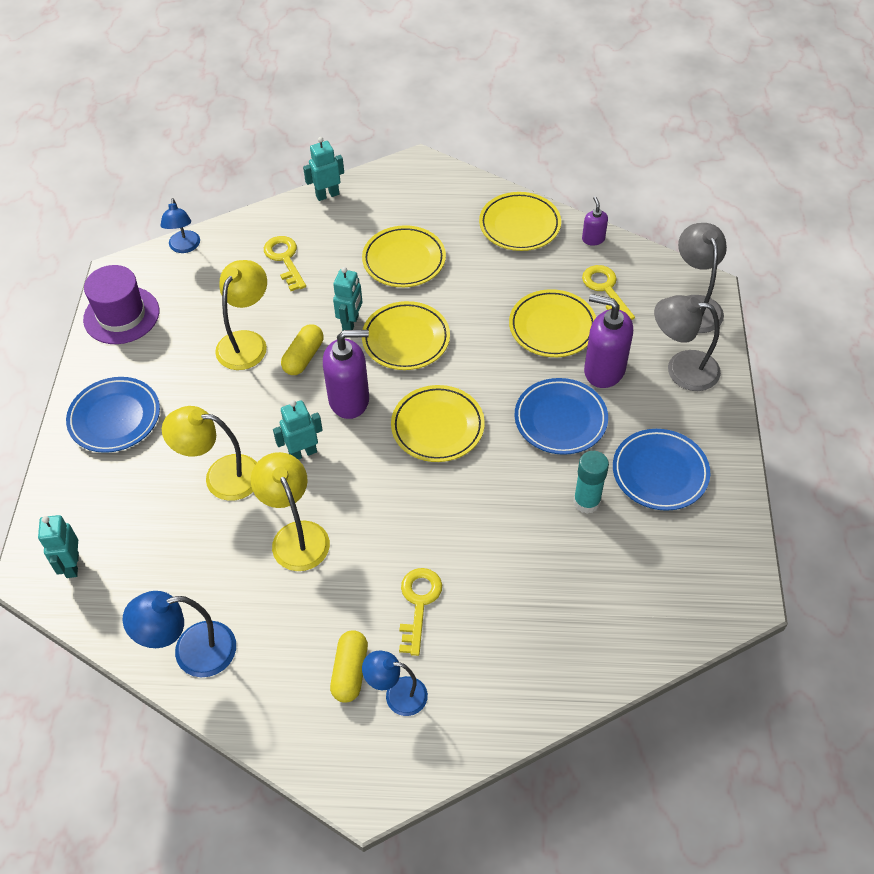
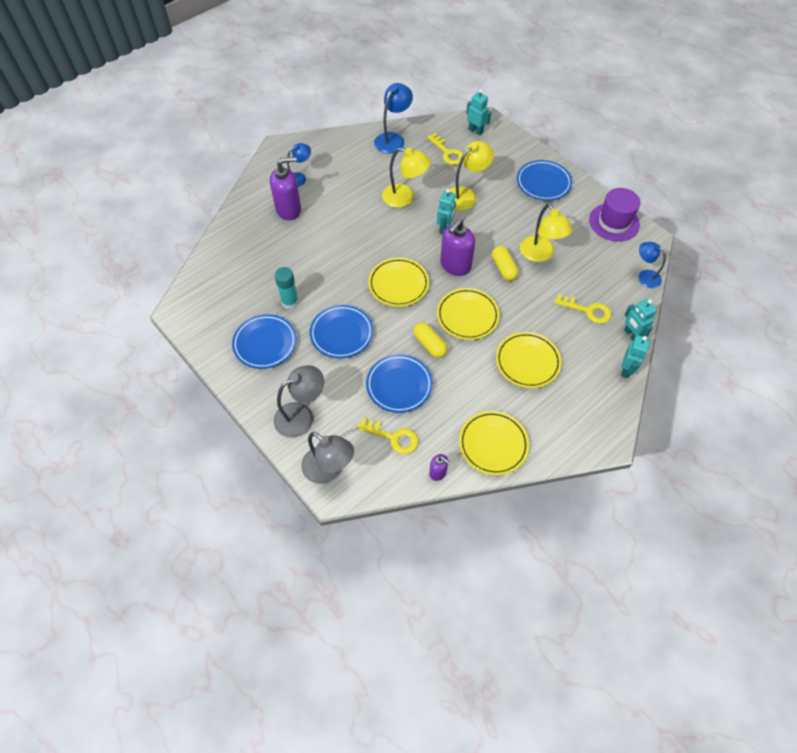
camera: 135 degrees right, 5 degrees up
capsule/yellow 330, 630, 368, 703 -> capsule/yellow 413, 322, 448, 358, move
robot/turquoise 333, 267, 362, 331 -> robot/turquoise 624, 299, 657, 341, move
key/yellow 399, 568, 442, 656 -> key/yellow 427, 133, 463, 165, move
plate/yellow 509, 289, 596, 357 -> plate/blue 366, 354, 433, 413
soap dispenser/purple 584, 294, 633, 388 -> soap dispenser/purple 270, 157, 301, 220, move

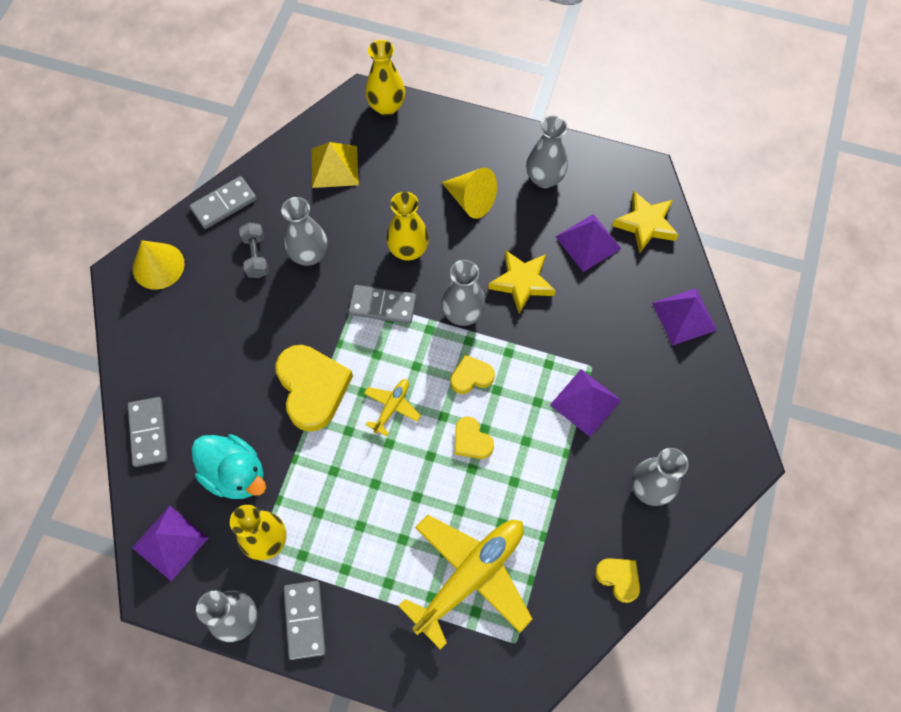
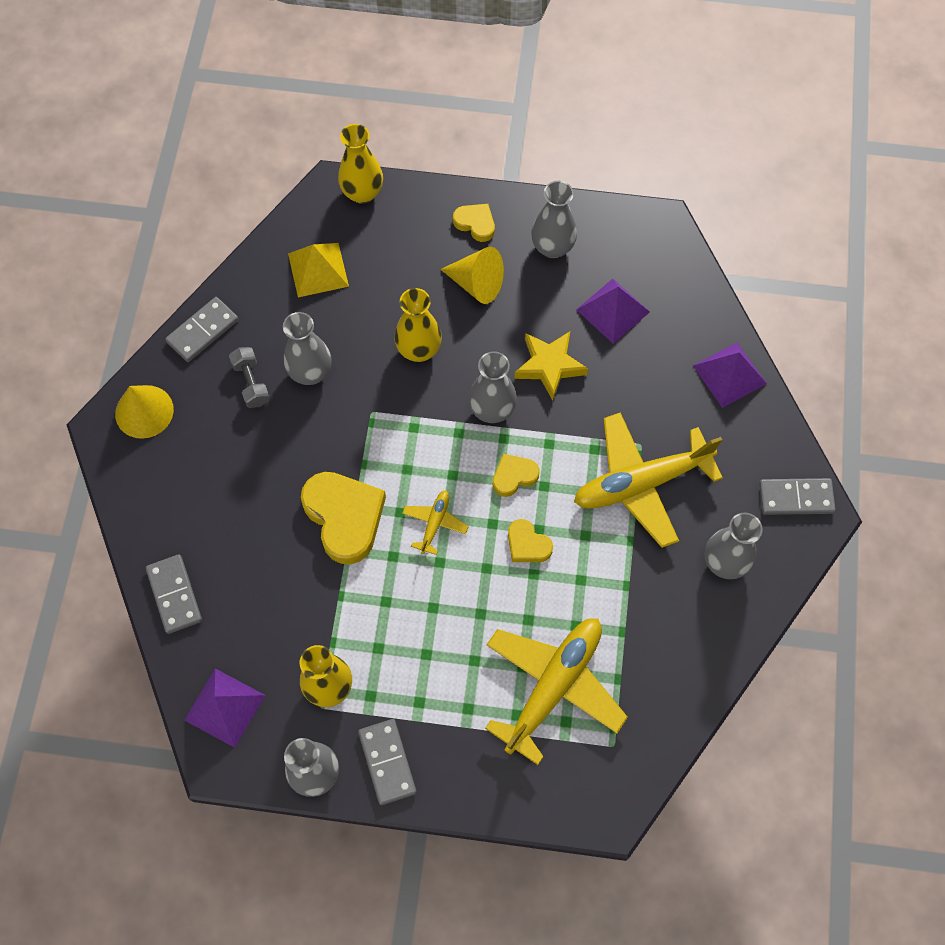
camera: 10 degrees left, 0 degrees up
duck/turquoise 191, 434, 266, 499 -> none
domino/grey 349, 285, 416, 324 -> domino/grey 759, 478, 836, 515, move
pyramid/purple 550, 369, 621, 437 -> plane/yellow 574, 412, 723, 548
heart/yellow 595, 558, 640, 603 -> heart/yellow 453, 204, 495, 242, move
star/yellow 612, 191, 679, 254 -> none

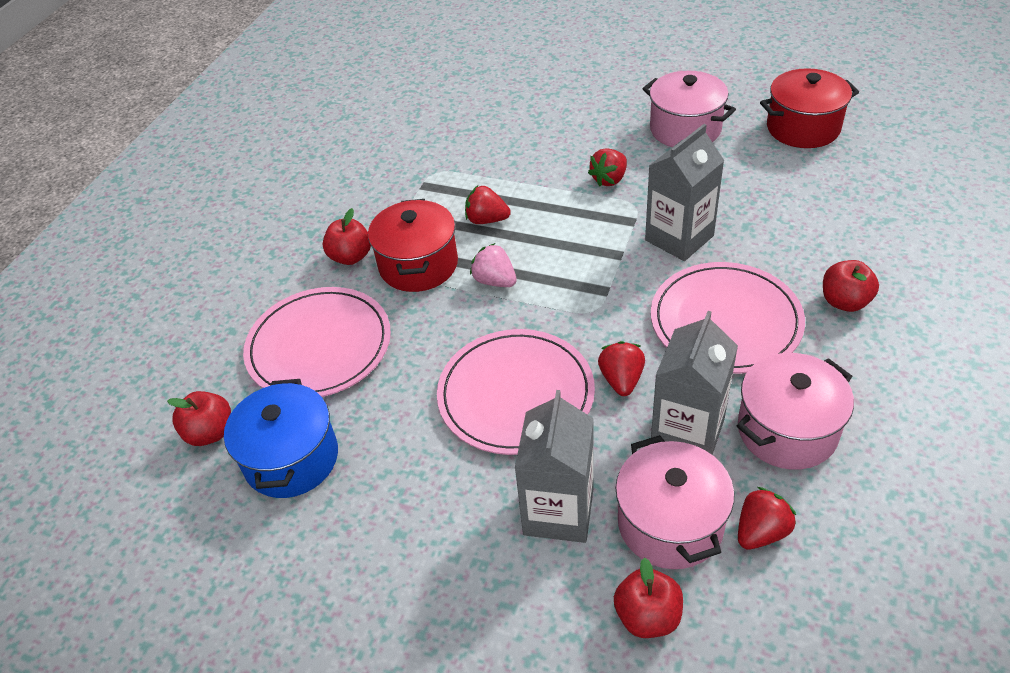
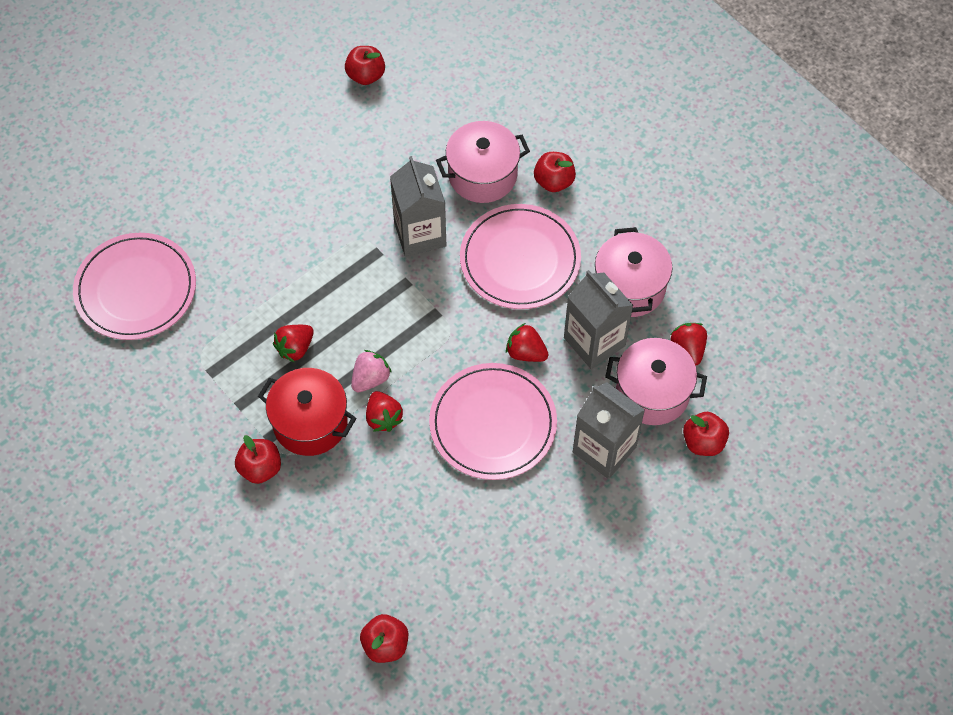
camera: 65 degrees left, 15 degrees up
pot/blue 224, 379, 338, 498 -> none
plate/pink 243, 287, 391, 397 -> plate/pink 73, 233, 196, 340, move
strawberry/pink 470, 243, 517, 287 -> strawberry/pink 351, 350, 392, 392, 150 degrees clockwise
strawberry/red 588, 148, 627, 186 -> strawberry/red 366, 391, 403, 432, move
pot/pink 643, 71, 736, 147 -> pot/pink 436, 121, 530, 203, move
pot/red 760, 68, 859, 148 -> apple/red 345, 46, 385, 85

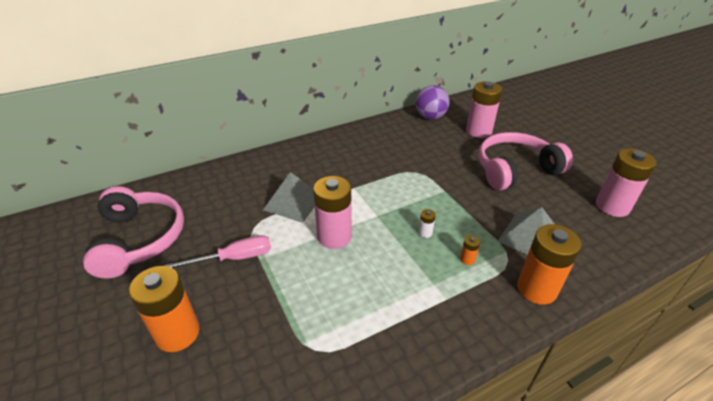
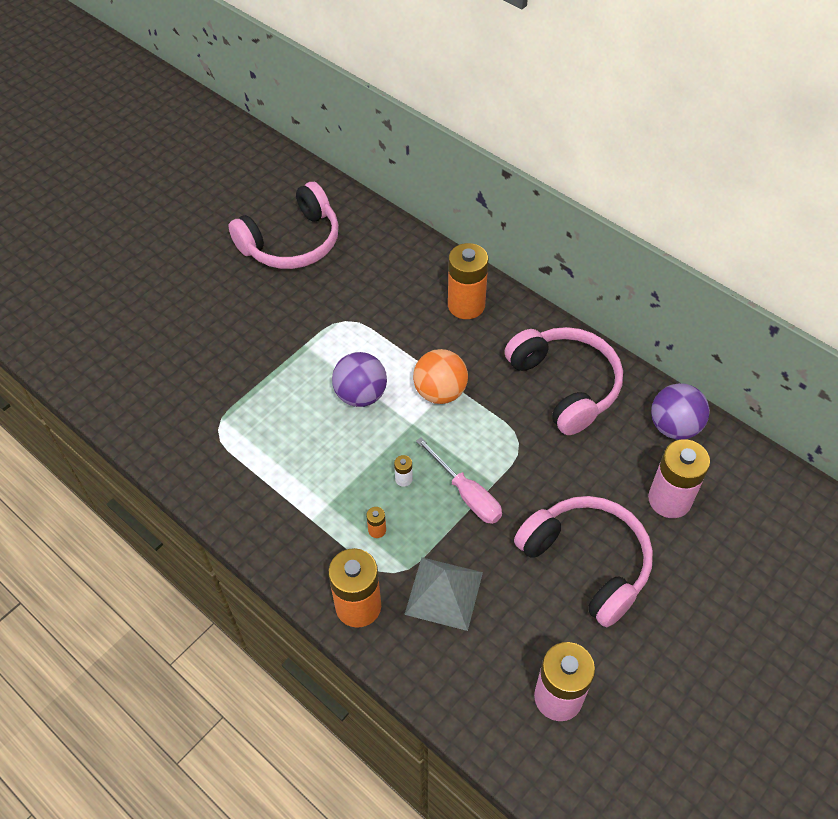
camera: 70 degrees right, 15 degrees up
battery/orange 129, 266, 200, 352 -> battery/orange 448, 243, 488, 319, move
screwdriver/pink 164, 235, 271, 268 -> screwdriver/pink 416, 437, 502, 524, move
pyramid/grey 263, 172, 315, 223 -> none
battery/pink 313, 176, 352, 249 -> ball/purple 332, 352, 387, 407
none -> ball/orange 413, 349, 468, 404
none -> headphones/pink 505, 327, 623, 435

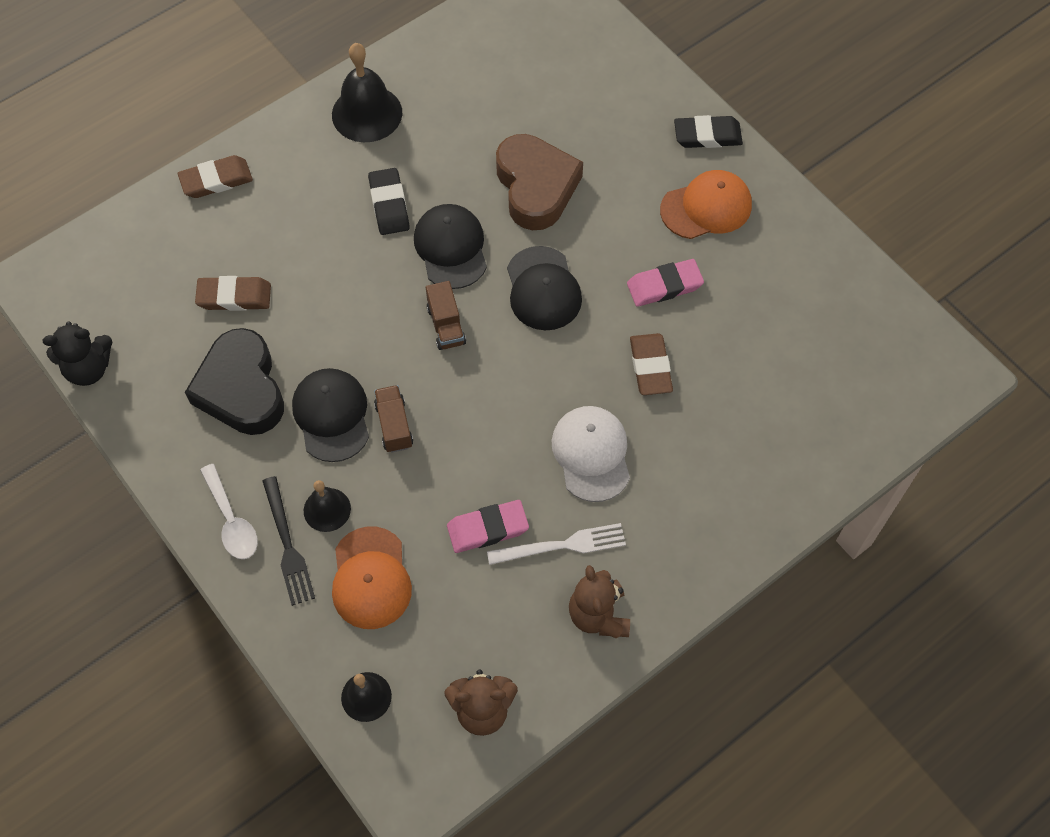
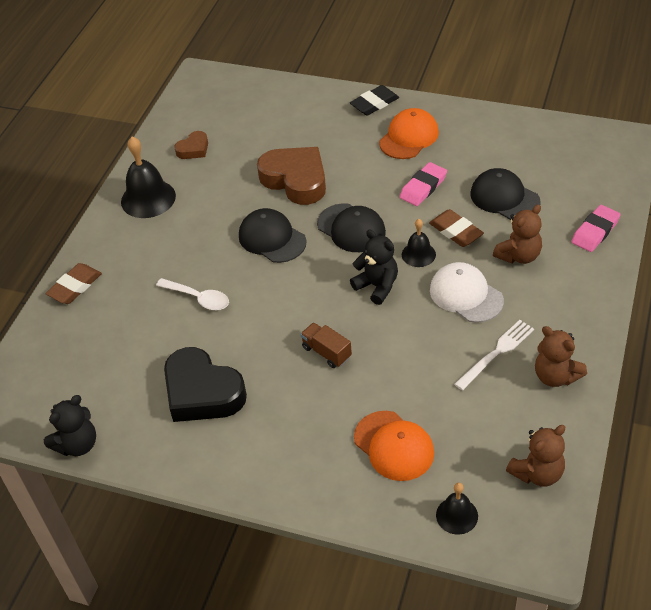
camera: 30 degrees left, 15 degrees down
eraser/brown 195, 276, 271, 311 -> none
spoon/white 200, 464, 258, 559 -> spoon/white 156, 278, 229, 310, move
fork/black 262, 476, 315, 606 -> none
cap/black 292, 368, 369, 462 -> cap/black 471, 168, 541, 220, move
bell/black 304, 480, 351, 532 -> bell/black 402, 219, 436, 267, move
eraser/black 368, 168, 410, 235 -> none
truck/brown 426, 281, 466, 350 -> none
eraser/pink 447, 500, 529, 553 -> eraser/pink 571, 205, 621, 252, move
none -> heart/brown 174, 131, 208, 159
none -> teddy bear/black 350, 229, 398, 305
none -> teddy bear/brown 493, 204, 542, 264

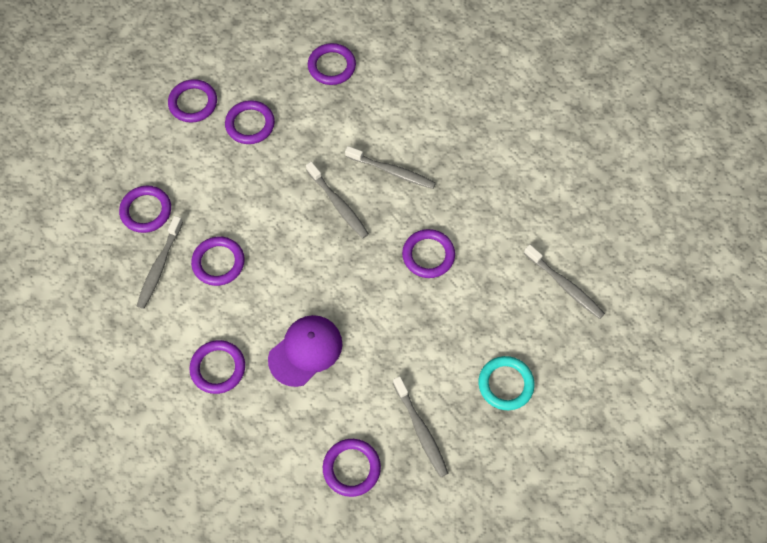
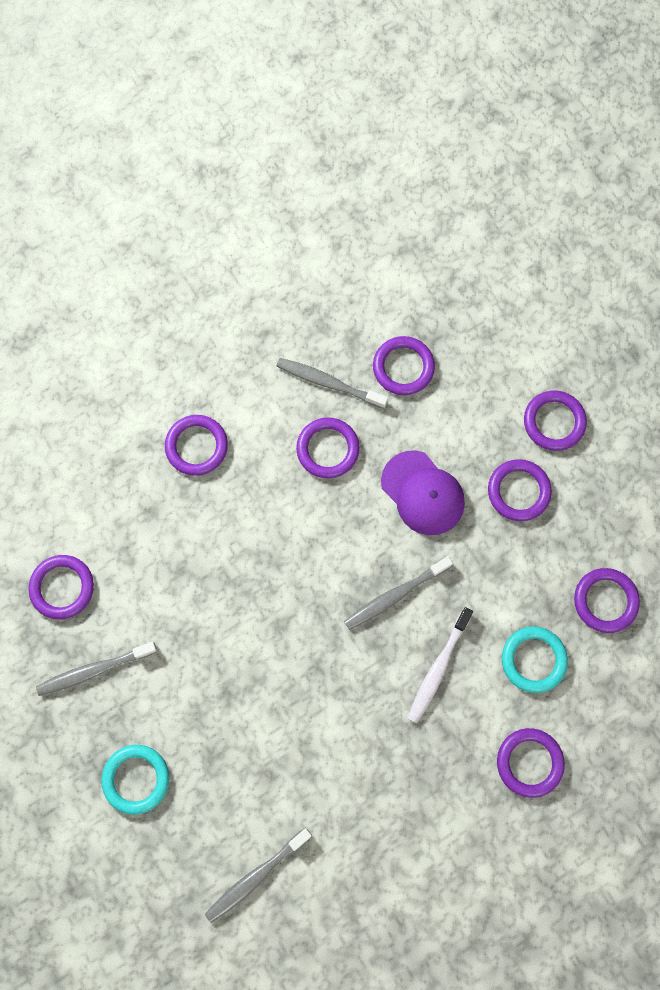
camera: 95 degrees right, 10 degrees up
cap/purple 268, 315, 342, 387 -> cap/purple 381, 450, 465, 535, move
toothbrush/grey 345, 146, 436, 189 -> toothbrush/white 407, 607, 473, 724
ring/purple 402, 229, 455, 278 -> ring/purple 497, 728, 565, 798, move
none -> ring/turquoise 502, 626, 568, 693

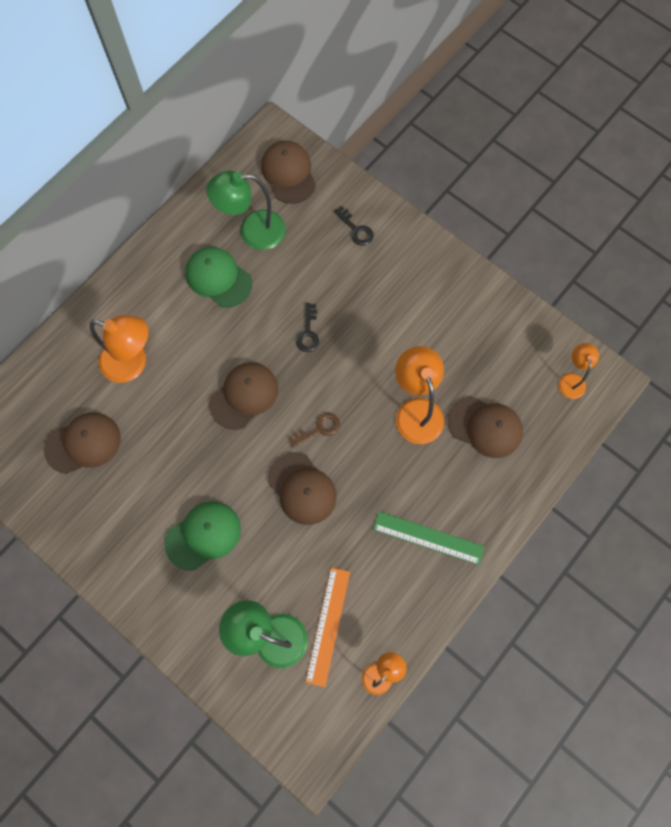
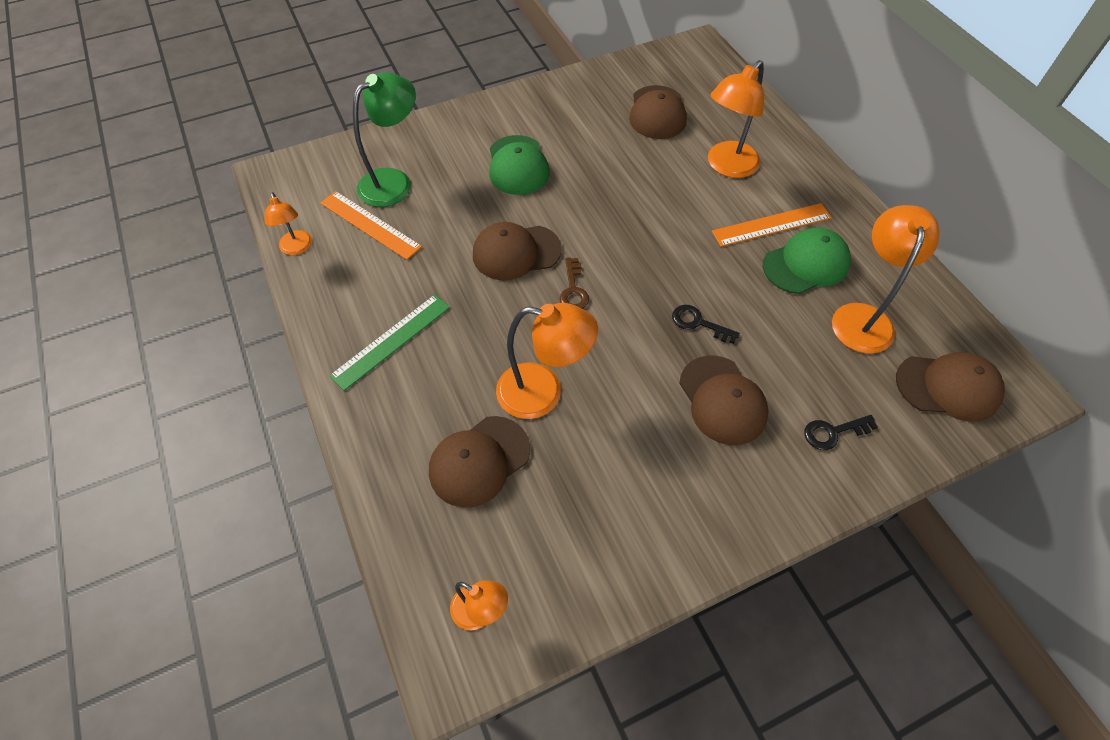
camera: 115 degrees right, 15 degrees down
lamp/green 206, 171, 285, 250 -> lamp/orange 832, 205, 939, 354
cap/brown 209, 362, 278, 430 -> cap/brown 679, 356, 769, 445, move
none -> ruler/orange 712, 203, 832, 247

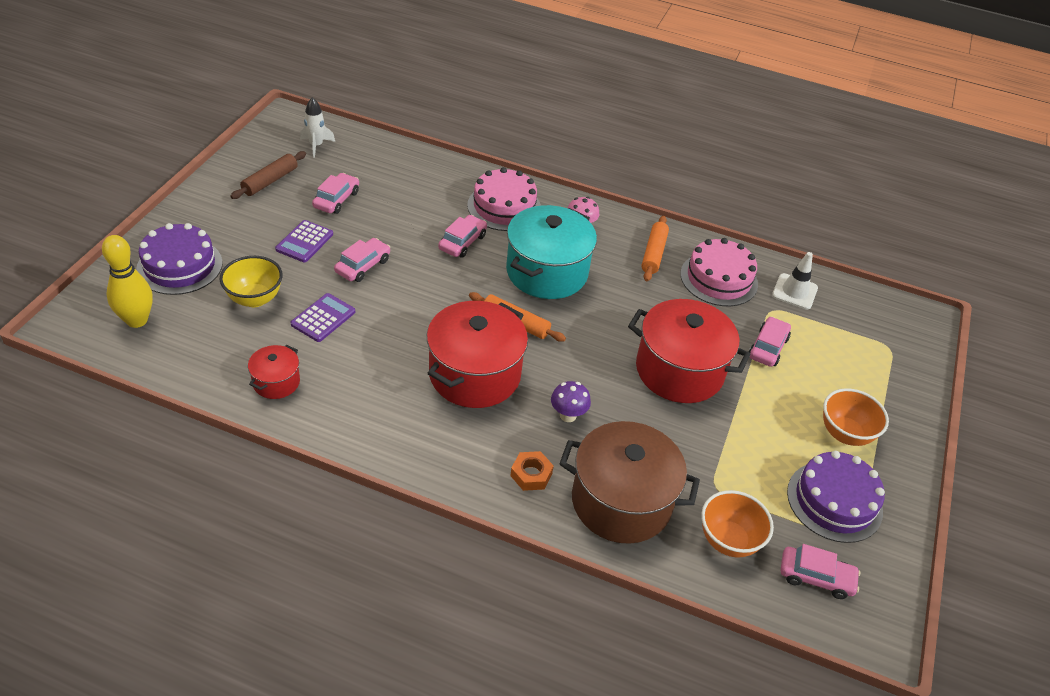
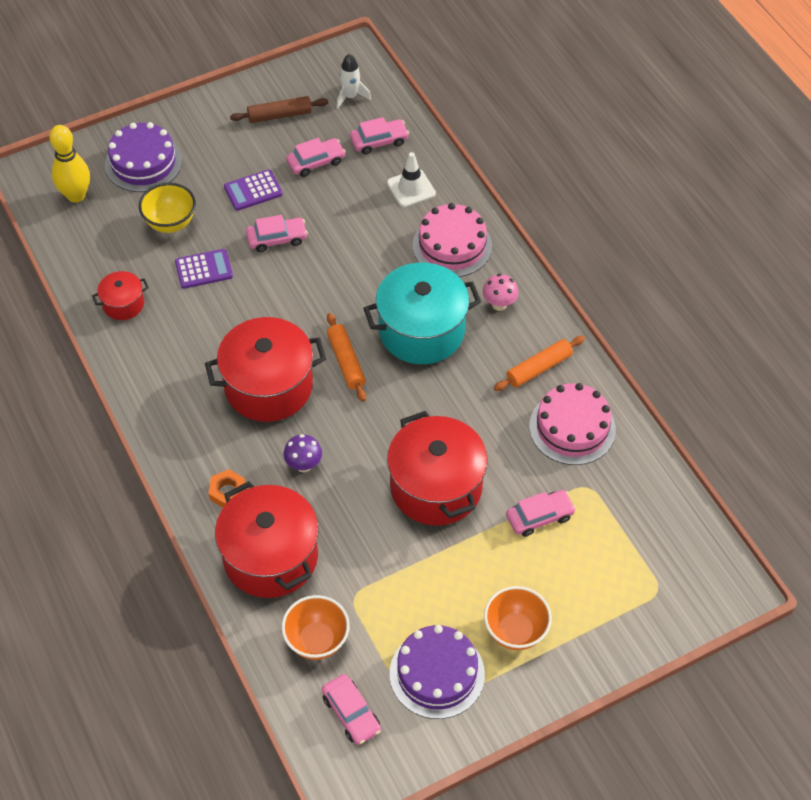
camera: 45 degrees right, 10 degrees up
car/pink 438, 215, 487, 258 -> car/pink 350, 117, 409, 155, move
pot/brown 560, 421, 700, 544 -> pot/red 215, 481, 319, 598
traffic cone/white 772, 252, 818, 310 -> traffic cone/white 387, 152, 436, 207, move

